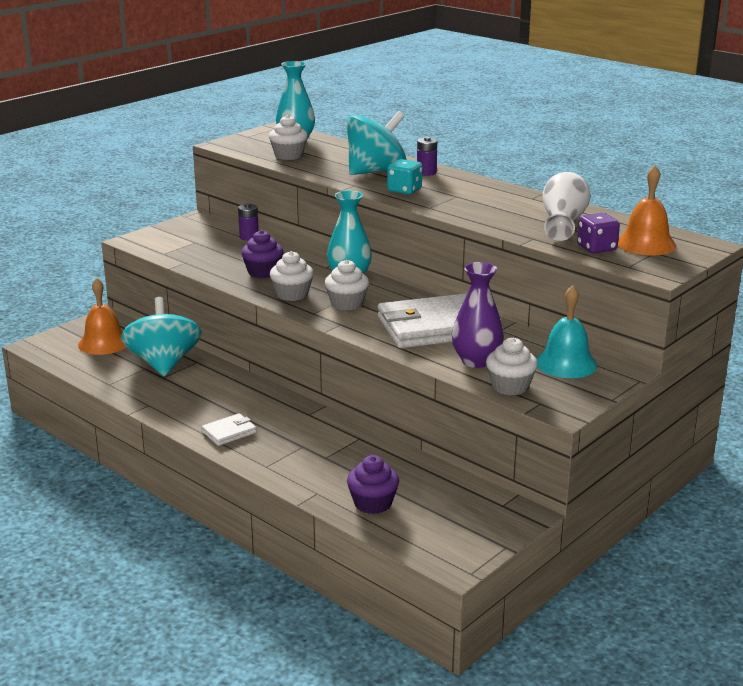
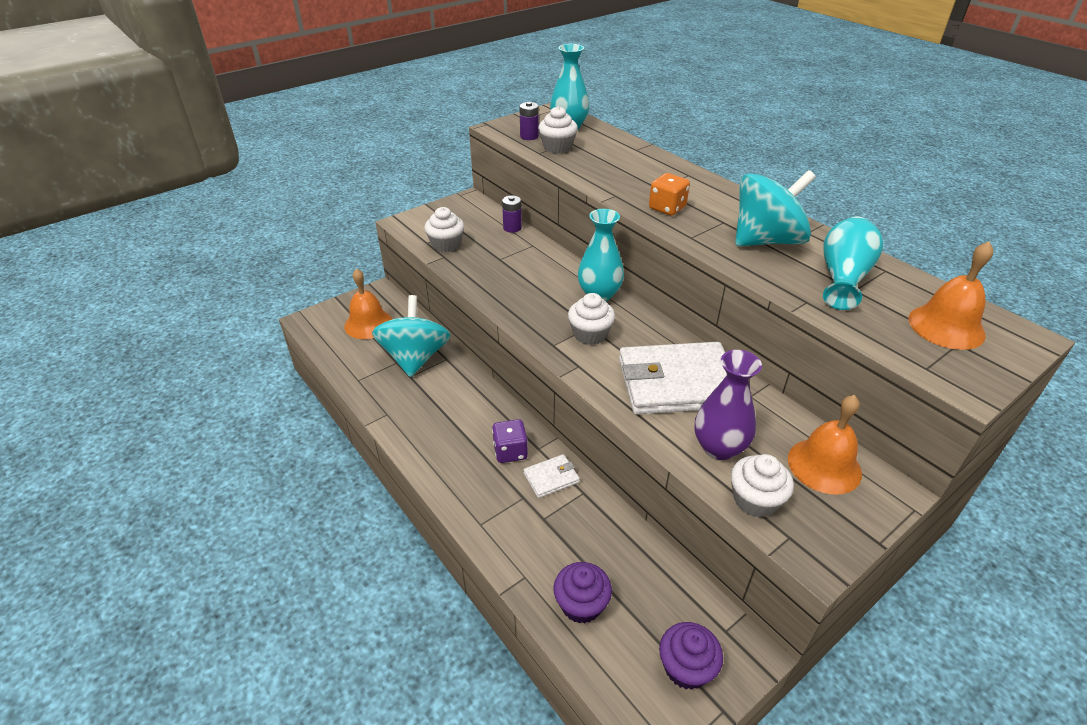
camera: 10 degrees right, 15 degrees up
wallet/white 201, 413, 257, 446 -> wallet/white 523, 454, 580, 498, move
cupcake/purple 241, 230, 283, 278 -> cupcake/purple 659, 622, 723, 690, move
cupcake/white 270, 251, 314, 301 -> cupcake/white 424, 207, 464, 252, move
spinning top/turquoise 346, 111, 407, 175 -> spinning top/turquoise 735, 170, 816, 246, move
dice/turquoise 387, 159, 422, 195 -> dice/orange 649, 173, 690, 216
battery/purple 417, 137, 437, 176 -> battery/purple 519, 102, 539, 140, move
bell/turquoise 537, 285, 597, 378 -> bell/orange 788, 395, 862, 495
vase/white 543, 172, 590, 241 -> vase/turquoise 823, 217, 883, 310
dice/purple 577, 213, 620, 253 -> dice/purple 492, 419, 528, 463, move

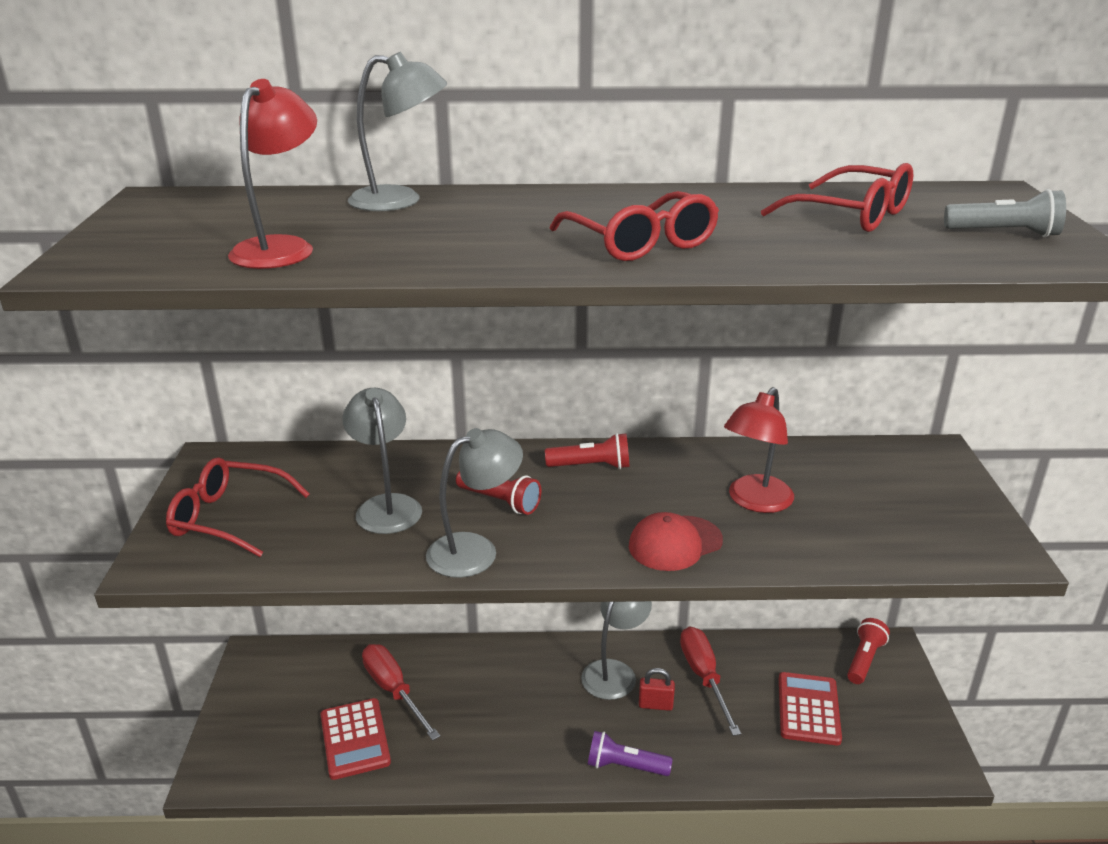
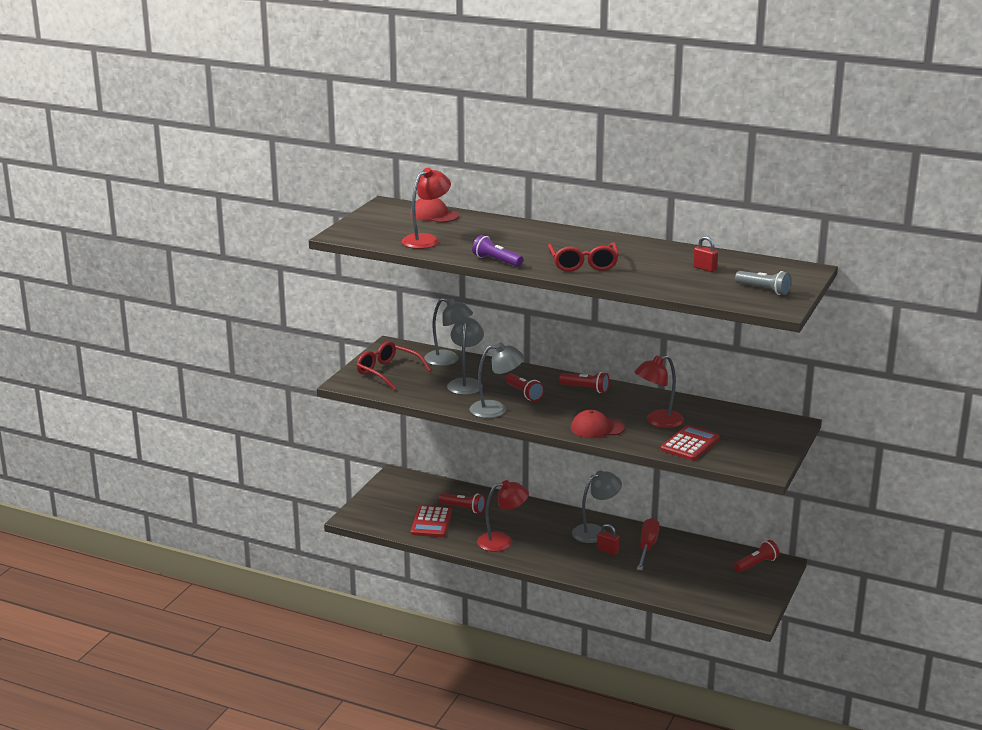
camera: 25 degrees right, 5 degrees down
lamp/grey 348, 52, 447, 211 -> lamp/grey 424, 298, 473, 366, move
screwdriver/red 362, 644, 440, 741 -> flashlight/red 439, 493, 485, 513
flashlight/purple 588, 731, 673, 776 -> flashlight/purple 472, 235, 523, 267, move
glasses/red 761, 163, 913, 232 -> padlock/red 693, 236, 718, 272
calculator/red 779, 672, 842, 745 -> calculator/red 660, 425, 720, 461, move
none -> cap/red 410, 198, 459, 223
none -> lamp/red 477, 480, 529, 552

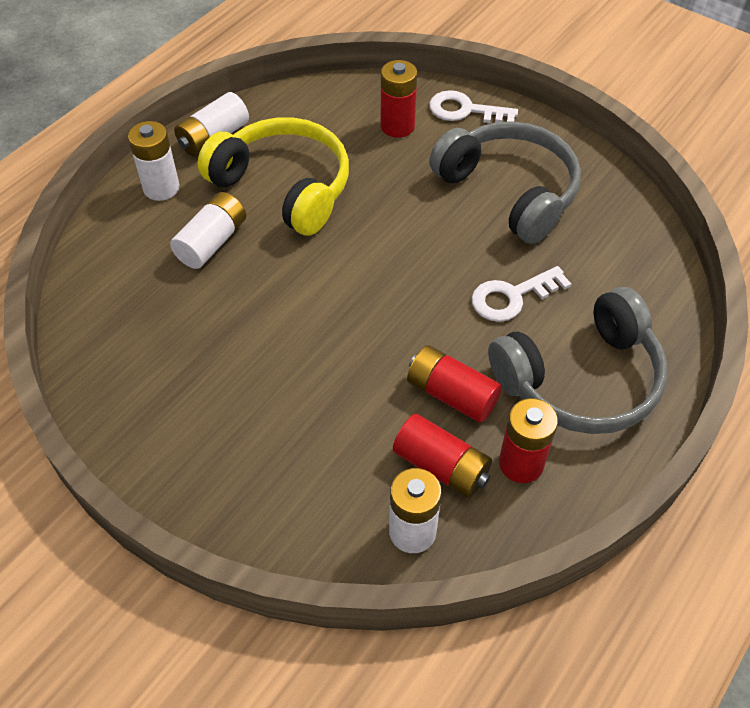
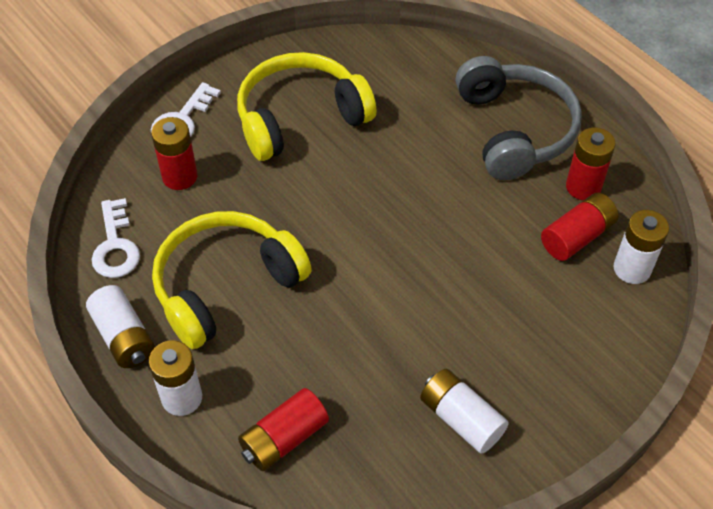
camera: 75 degrees left, 0 degrees up
battery/white 170, 192, 246, 269 -> battery/white 420, 369, 509, 454, move
battery/red 407, 345, 502, 423 -> battery/red 238, 388, 329, 471, move
headphones/grey 429, 121, 581, 244 -> headphones/yellow 237, 52, 377, 161
key/white 472, 266, 571, 322 -> key/white 91, 198, 140, 278, move

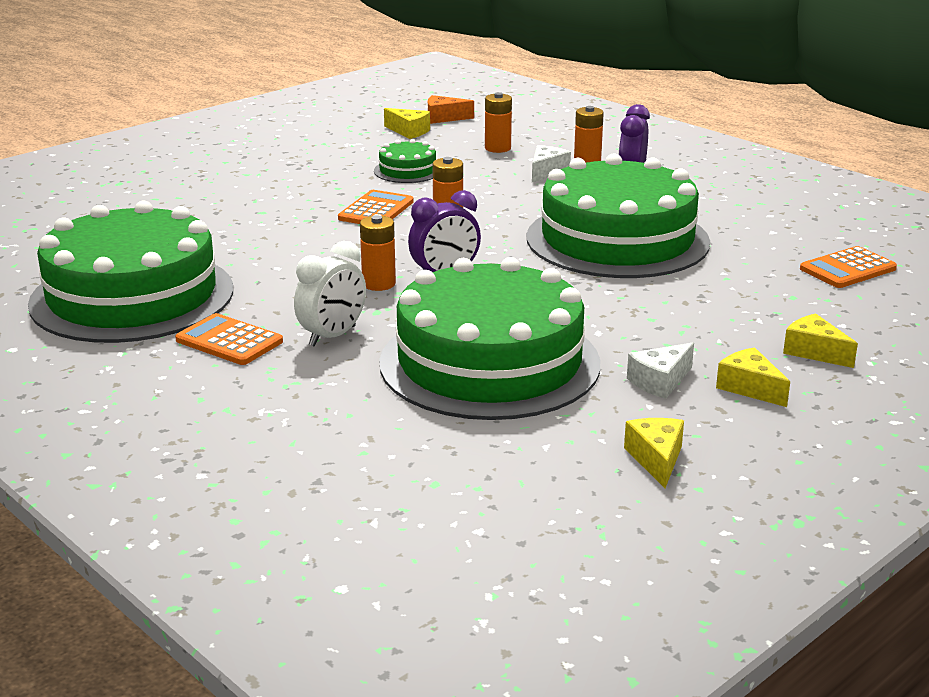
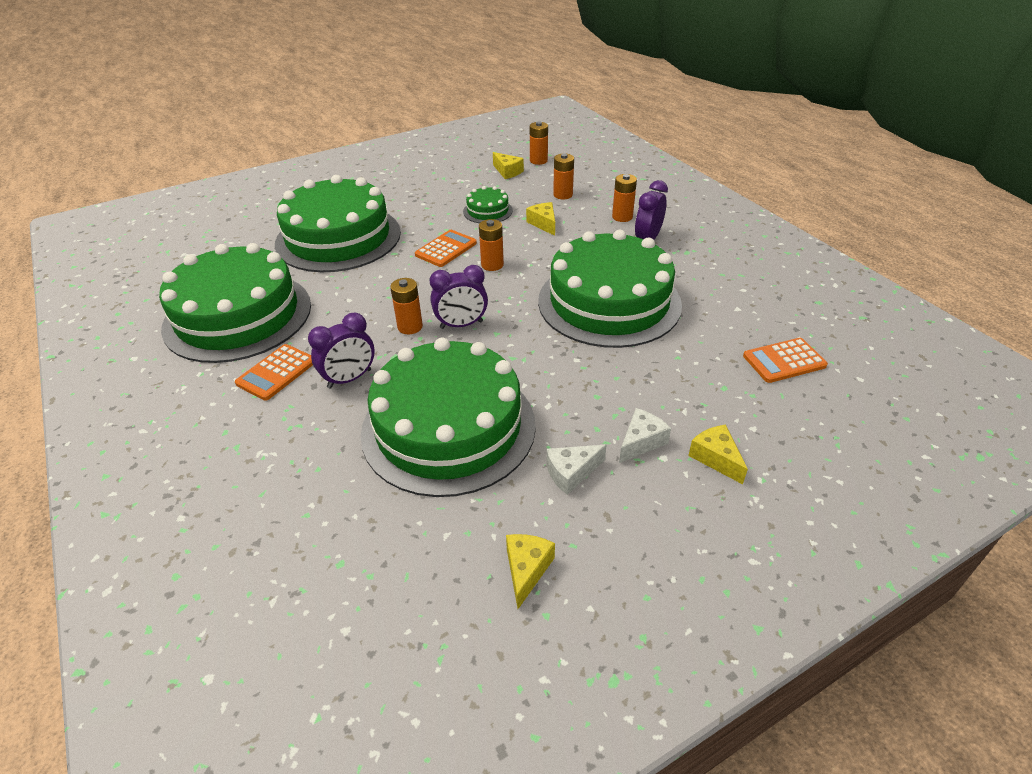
camera: 15 degrees right, 15 degrees up
calculator/orange 175, 313, 283, 365 -> calculator/orange 235, 344, 313, 401, 105 degrees counterclockwise
clock/white 294, 241, 366, 347 -> clock/purple 308, 313, 375, 389
cheese/orange 428, 95, 474, 124 -> battery/orange 530, 121, 548, 165
cheese/white 532, 145, 571, 182 -> cheese/white 619, 408, 671, 463, move
cheese/yellow 716, 347, 790, 407 -> cheese/yellow 526, 202, 555, 236, move
none -> cake/green 275, 175, 401, 272

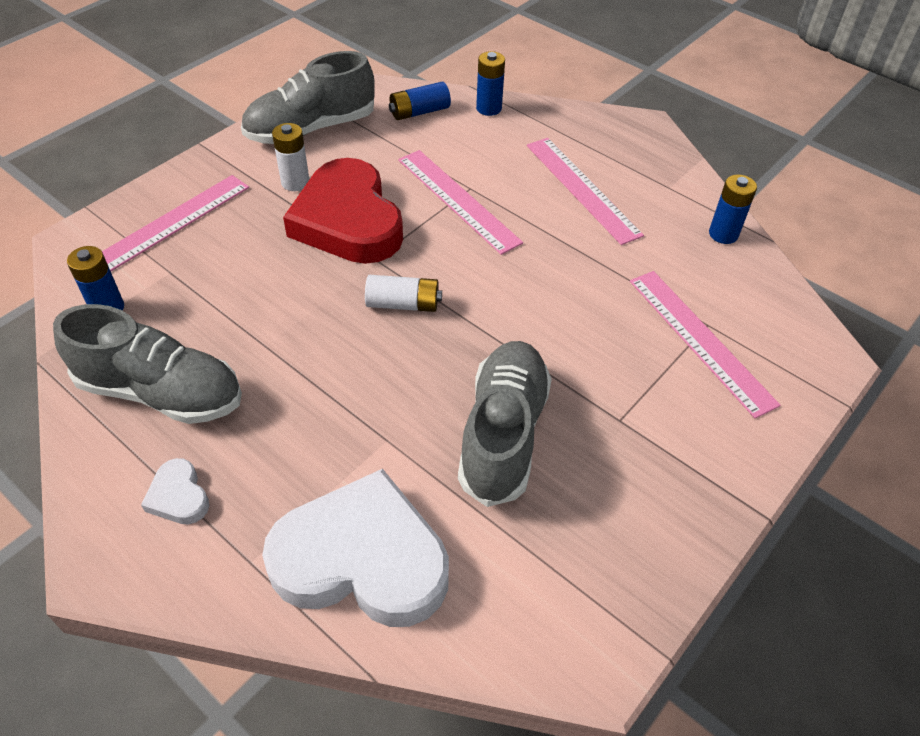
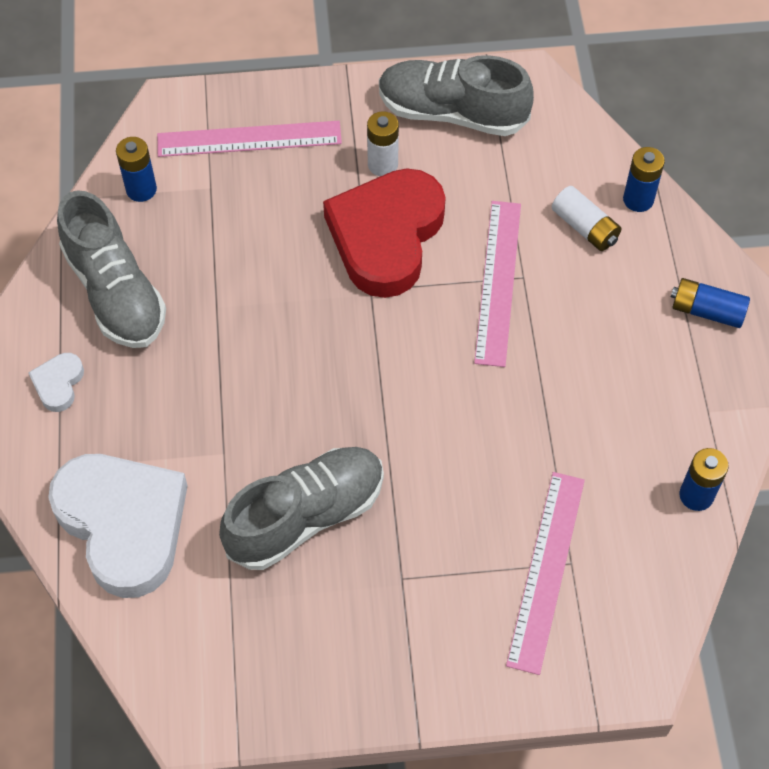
camera: 45 degrees right, 10 degrees up
battery/white 365, 275, 442, 312 -> battery/white 552, 186, 621, 251, move
battery/blue 389, 82, 451, 120 -> battery/blue 671, 278, 750, 328, move
ruler/pink 527, 138, 644, 245 -> none

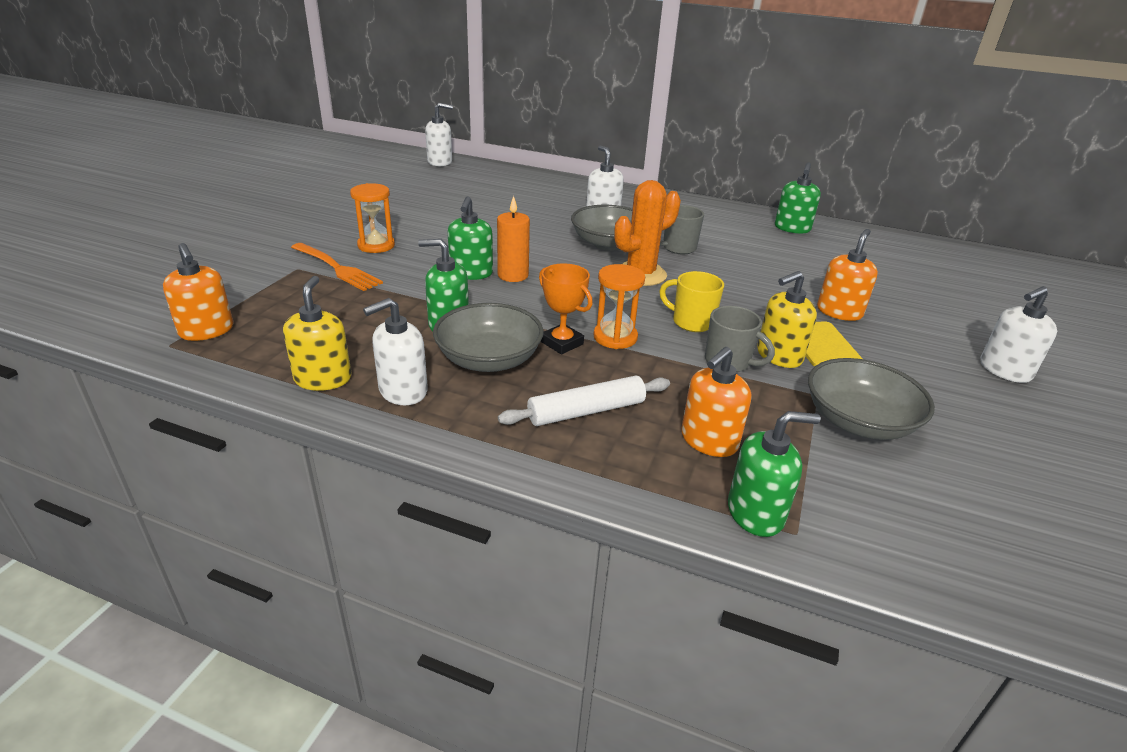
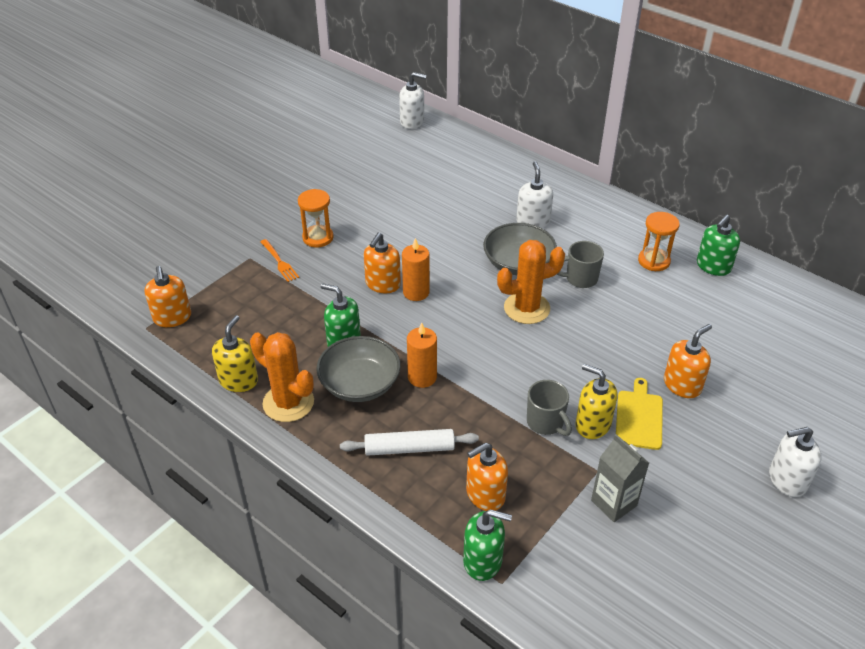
camera: 20 degrees right, 10 degrees up
fork/orange 291, 243, 383, 291 -> fork/orange 260, 239, 299, 282, x0.66
soap dispenser/white 363, 298, 428, 405 -> cactus/orange 250, 332, 314, 422
soap dispenser/green 448, 197, 493, 280 -> soap dispenser/orange 364, 233, 401, 293
trophy/orange 539, 263, 593, 355 -> candle/orange 407, 323, 437, 388
hourglass/orange 593, 264, 645, 349 -> hourglass/orange 638, 212, 680, 271, move
mug/yellow 659, 271, 724, 332 -> none
soap dispenser/yellow 757, 271, 817, 368 -> soap dispenser/yellow 576, 364, 617, 439, 45 degrees clockwise
bowl/grey 808, 358, 935, 440 -> carton/grey 591, 434, 649, 522

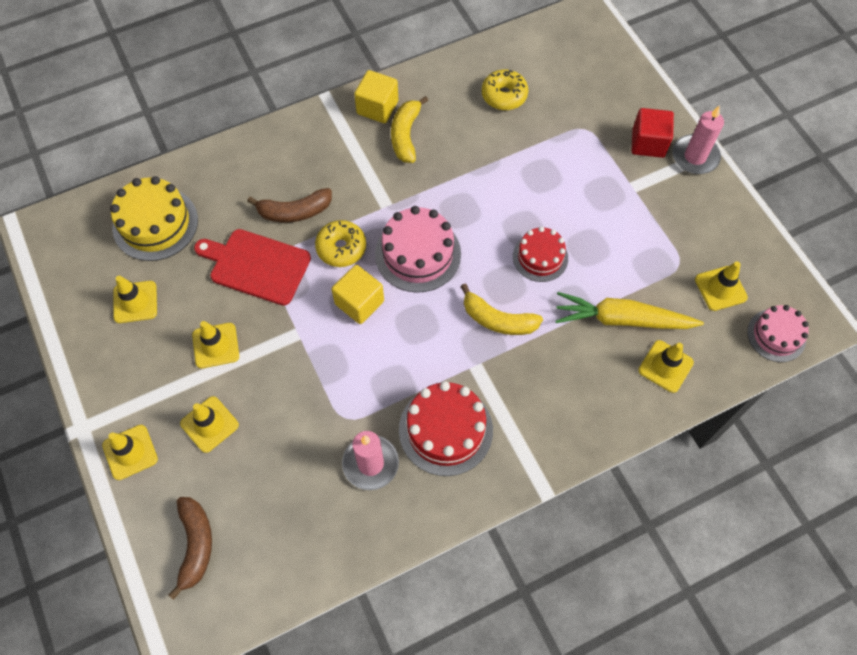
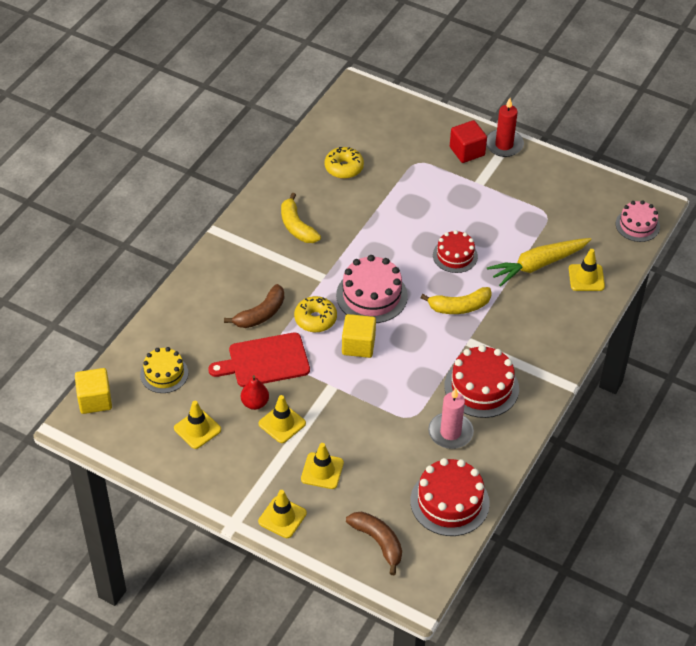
camera: 35 degrees left, 15 degrees down
cake/yellow 110, 176, 198, 261 -> cake/yellow 140, 347, 188, 393, x0.64
cube/yellow 354, 70, 398, 123 -> cube/yellow 75, 368, 112, 414, move
candle/pink 672, 105, 724, 174 -> candle/red 486, 98, 524, 157
traffic cone/yellow 695, 261, 748, 311 -> none
none -> pear/red 241, 375, 269, 410
none -> cake/red 410, 458, 490, 536

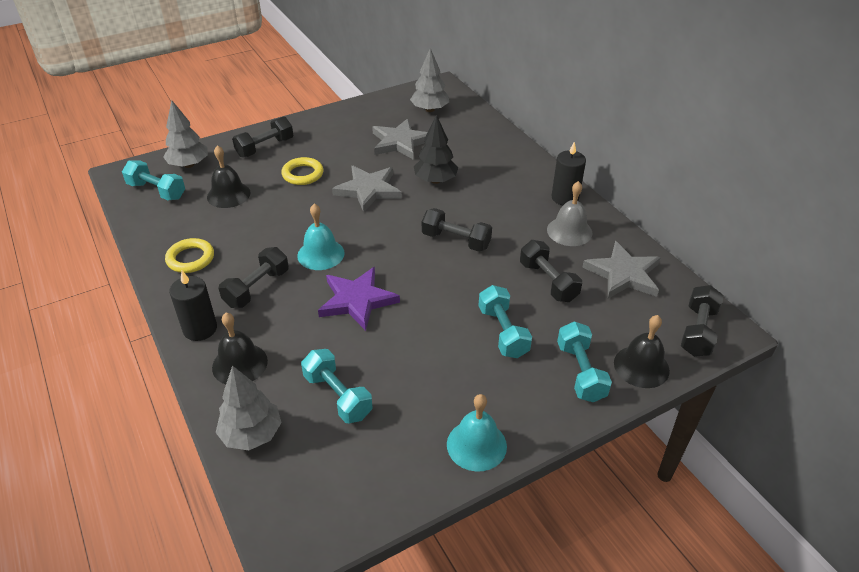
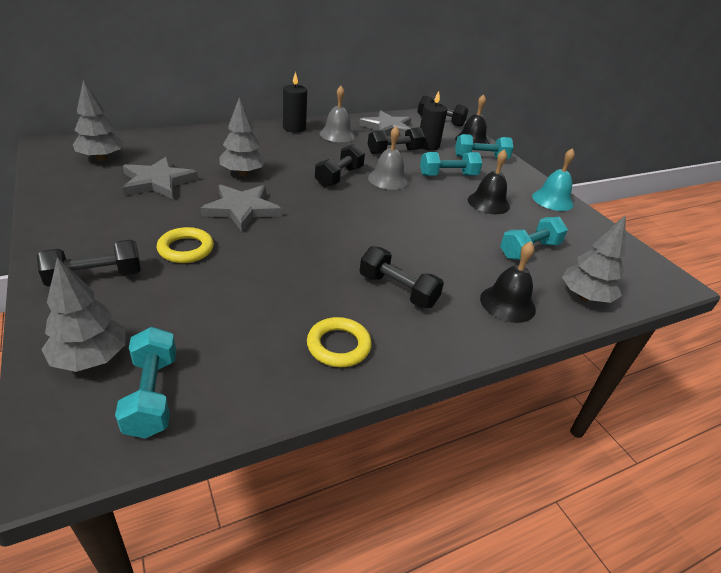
camera: 90 degrees left, 5 degrees down
dumbbell/turquoise 122, 160, 185, 200 -> dumbbell/turquoise 115, 327, 176, 439, 45 degrees counterclockwise
candle/black 169, 271, 217, 341 -> candle/black 420, 91, 447, 151, move
bell/black 207, 145, 250, 208 -> bell/black 468, 149, 510, 214, move
dumbbell/black 232, 117, 293, 158 -> dumbbell/black 37, 240, 141, 287, 75 degrees counterclockwise
bell/turquoise 297, 203, 345, 270 -> none
star/purple 318, 267, 400, 331 -> none
tree/black 414, 115, 458, 184 -> tree/grey 219, 97, 266, 176
none -> bell/grey 368, 126, 409, 190

